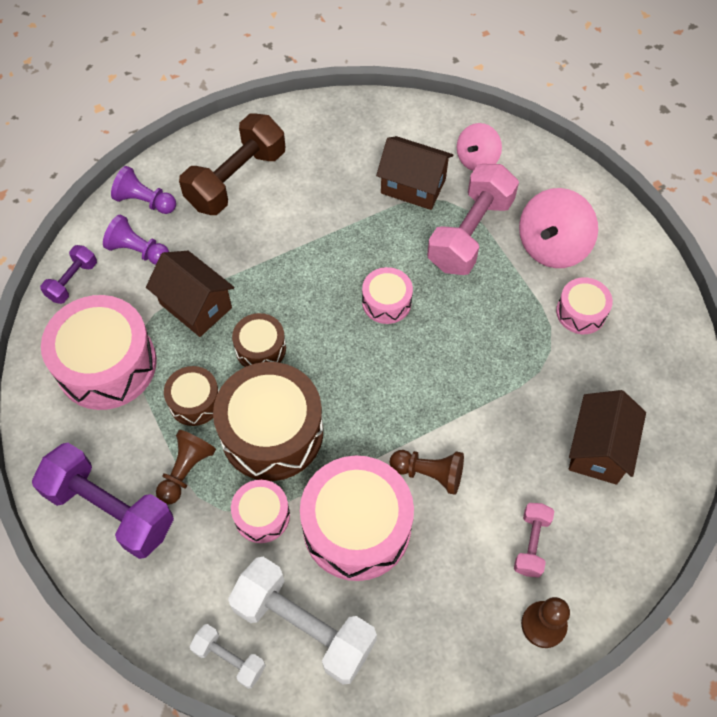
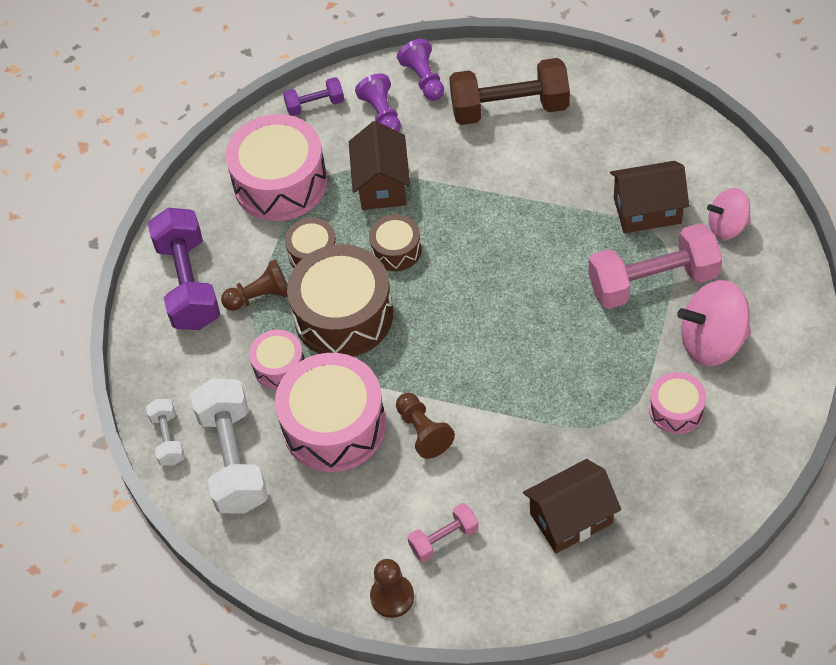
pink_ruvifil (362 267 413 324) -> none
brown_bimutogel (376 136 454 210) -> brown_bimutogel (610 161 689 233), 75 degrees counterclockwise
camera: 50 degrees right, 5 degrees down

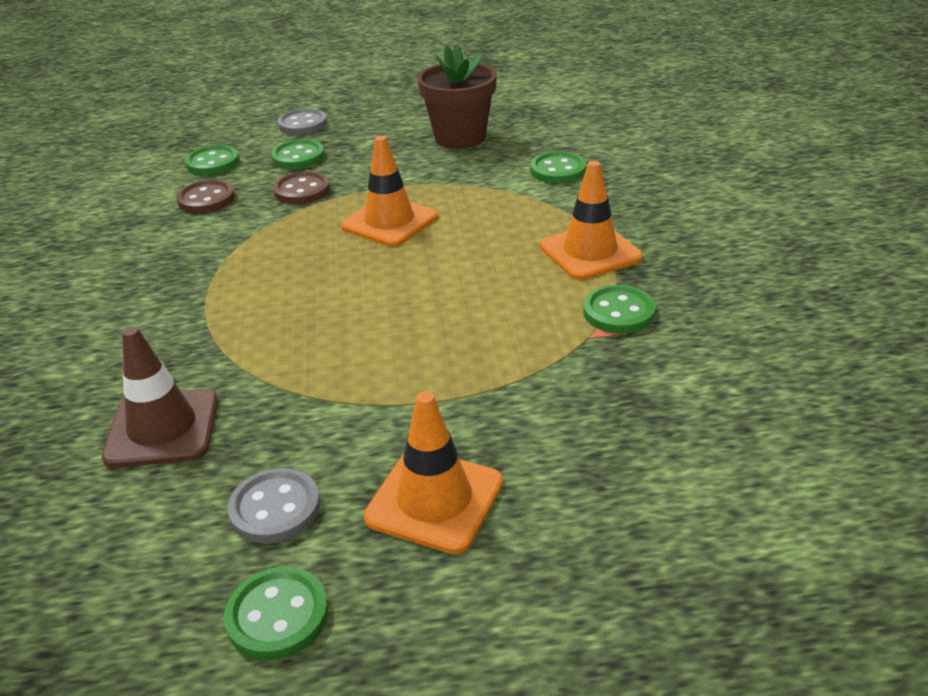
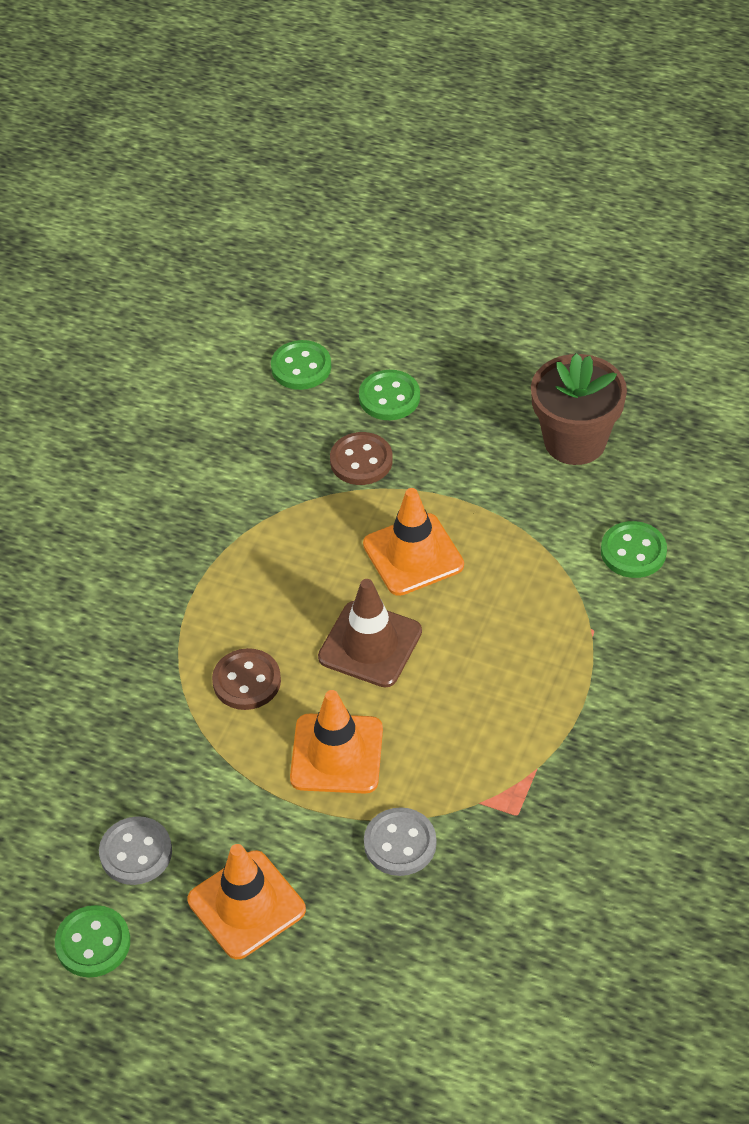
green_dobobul (583 285 656 334) -> none
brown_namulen (102 326 218 468) -> brown_namulen (318 579 422 688), moved
brown_dobobul (176 180 235 213) -> brown_dobobul (212 648 281 710), moved
grey_dobobul (277 109 327 135) -> grey_dobobul (364 807 436 876), moved
orange_namulen (539 161 643 280) -> orange_namulen (290 690 383 794), moved
camera: 30 degrees right, 15 degrees up

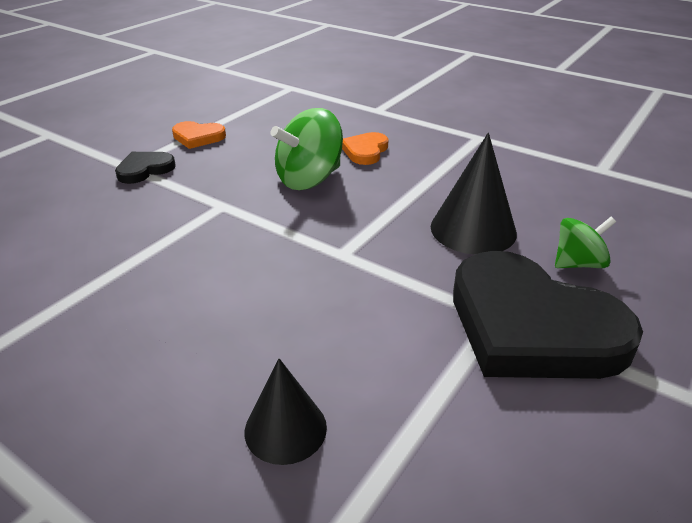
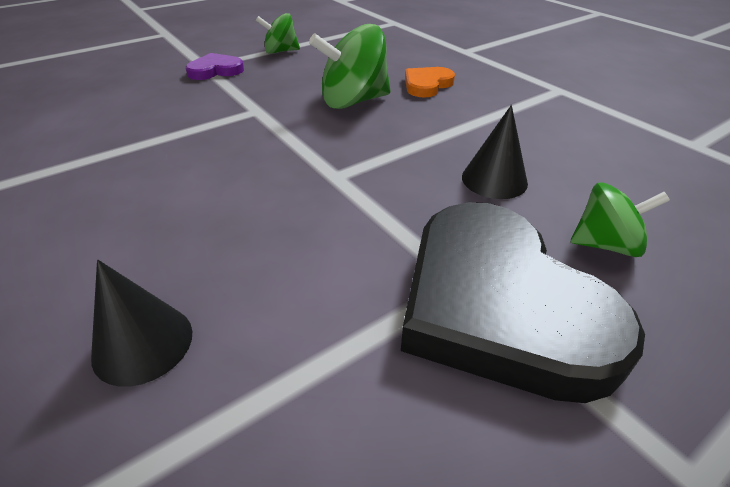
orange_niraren (172 121 226 149) -> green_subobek (256 13 300 54)
black_niraren (115 152 176 184) -> purple_niraren (185 53 244 80)
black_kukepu (431 133 517 255) -> black_kukepu (462 105 528 199), x0.65
camera: 20 degrees right, 5 degrees up

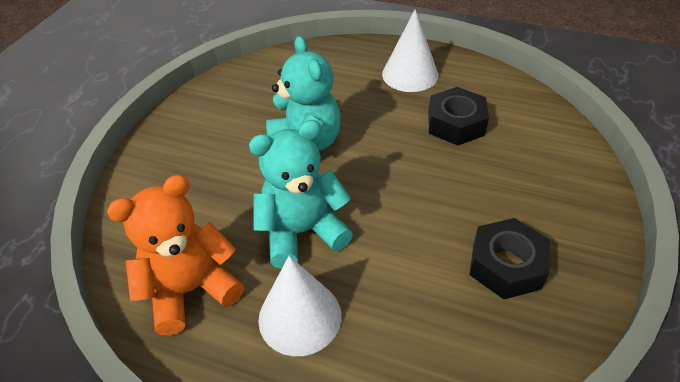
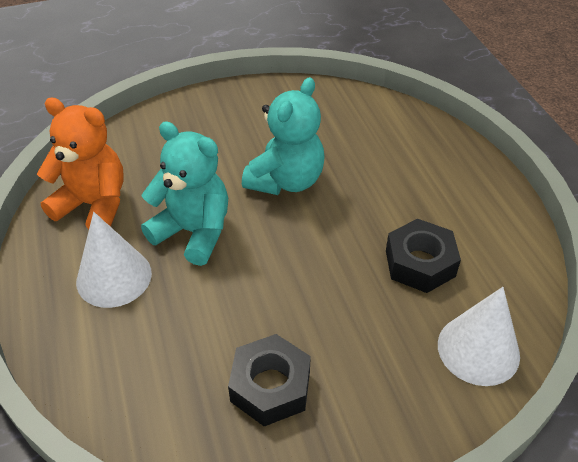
white_kukepu (382 9 438 92) -> white_kukepu (438 287 520 386), moved
camera: 50 degrees right, 0 degrees up

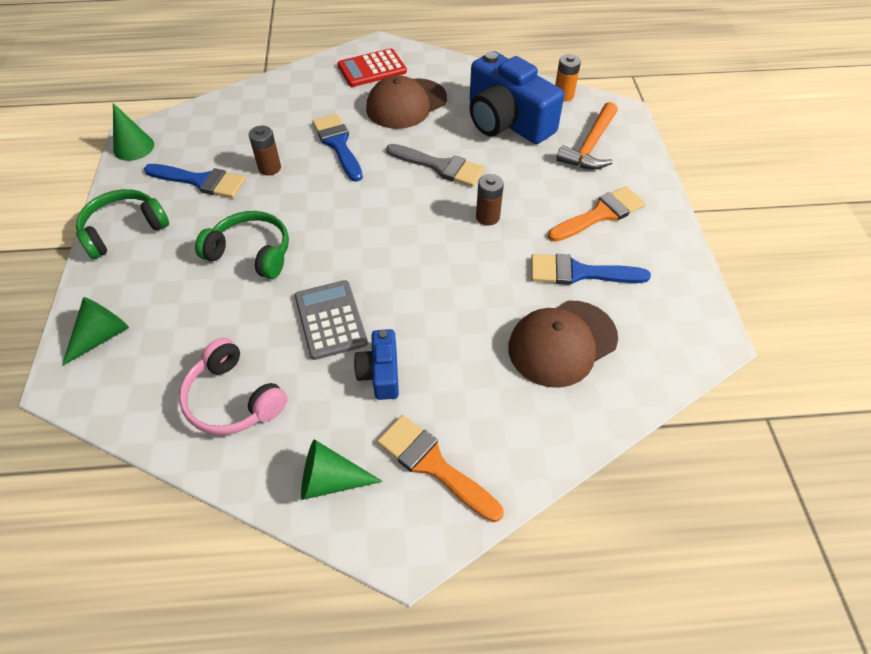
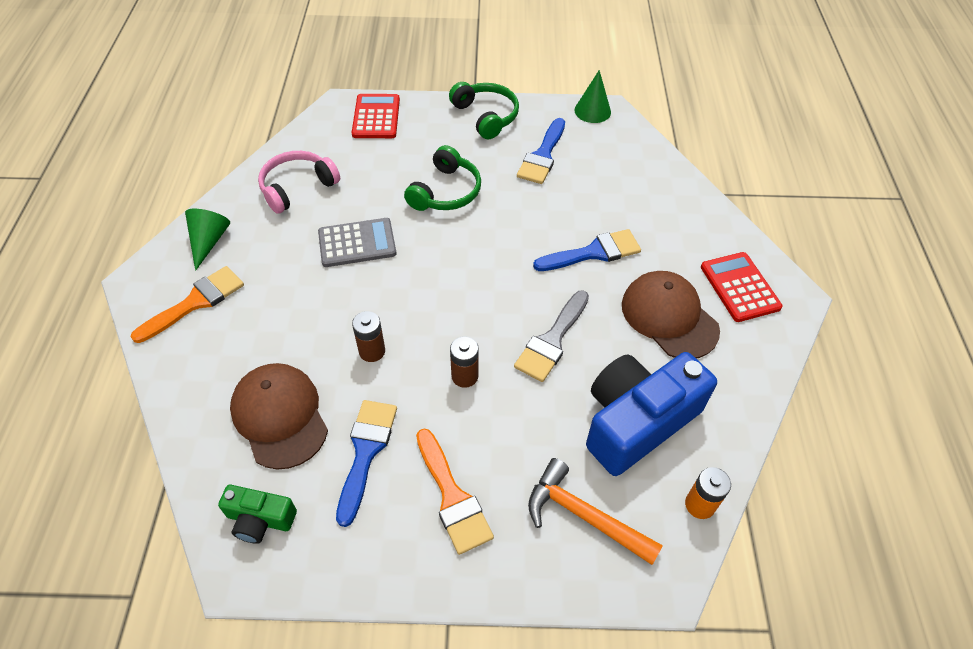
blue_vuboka (354 329 399 400) -> none
none -> green_vuboka (218 485 297 544)
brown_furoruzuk (249 126 281 176) -> brown_furoruzuk (352 311 385 362), moved
green_kukepu (62 297 129 366) -> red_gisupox (352 94 400 138)
camera: 95 degrees right, 0 degrees up

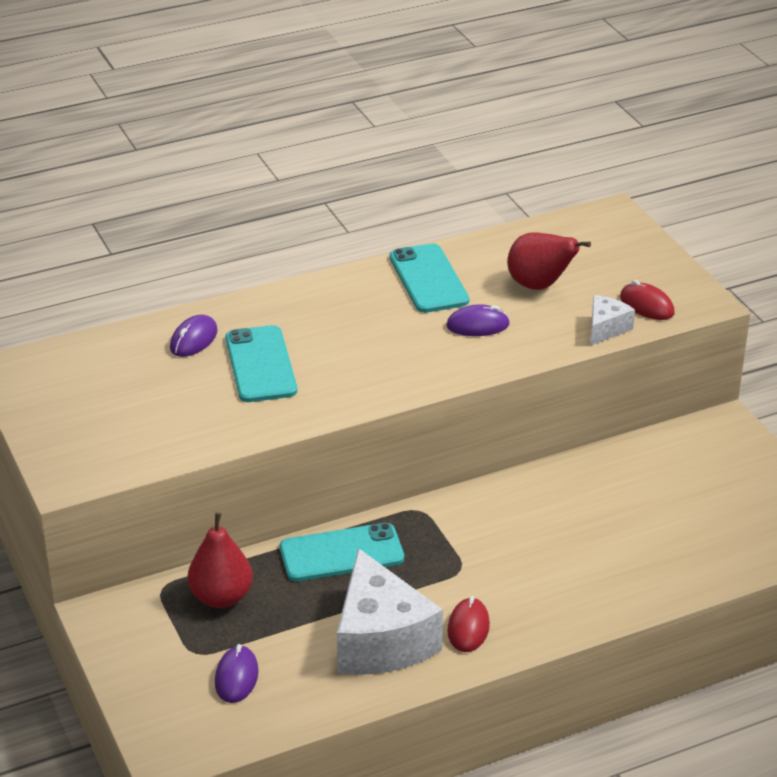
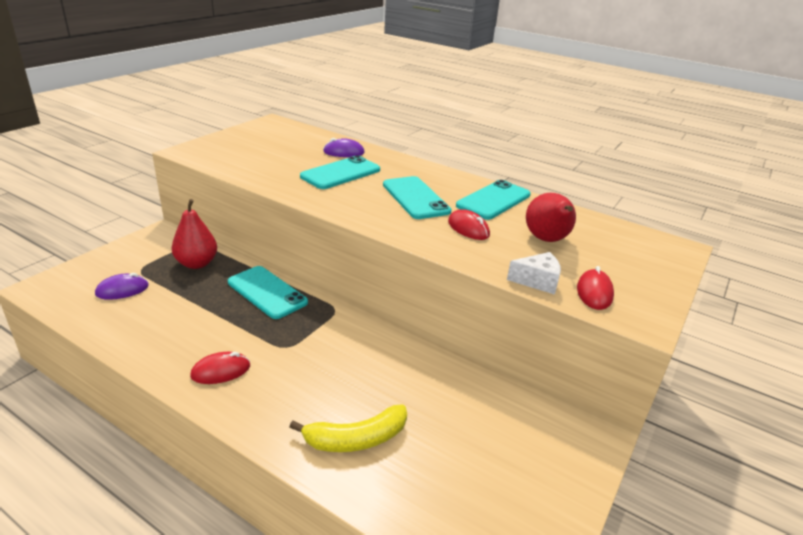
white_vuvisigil (337 548 443 675) -> none
none -> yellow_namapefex (289 404 407 452)
none -> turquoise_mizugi (383 176 452 219)
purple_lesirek (446 304 510 336) -> red_lesirek (448 210 490 240)
camera: 55 degrees right, 5 degrees down

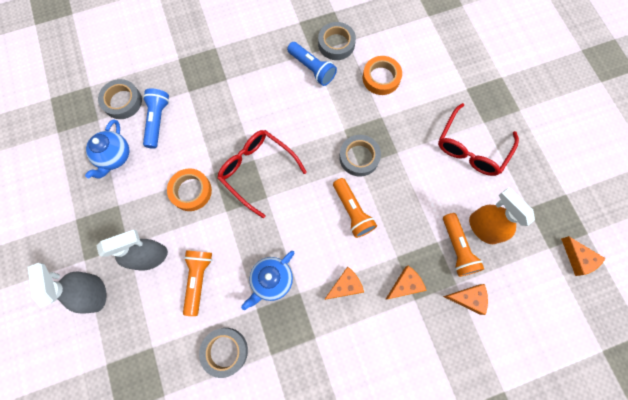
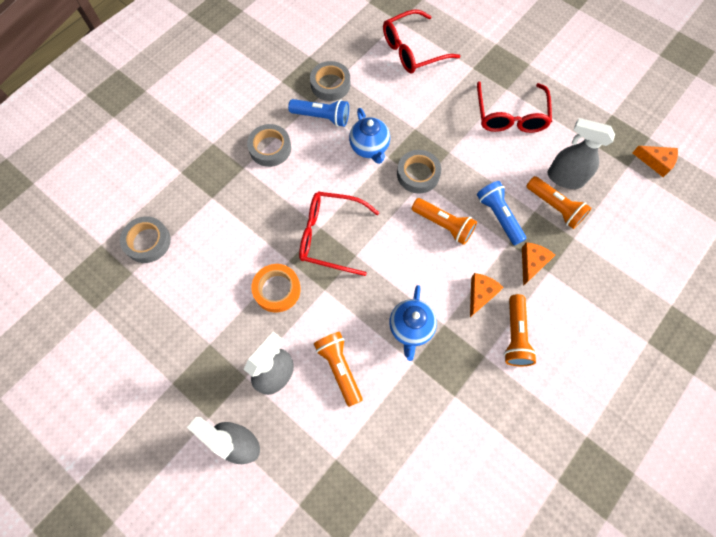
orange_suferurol (363 56 402 95) -> none
orange_vuvisigil (443 284 488 315) -> none
none -> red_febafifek (383 10 460 74)
none -> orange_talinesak (504 294 537 366)
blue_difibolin (85 119 129 178) -> blue_difibolin (349 108 390 164), moved
blue_talinesak (143 88 169 149) -> blue_talinesak (477 181 526 245), moved
grey_suferurol (199 328 248 378) -> grey_suferurol (247 124 291 167), moved
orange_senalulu (469 188 535 244) -> grey_senalulu (548 118 615 189)
camera: 30 degrees left, 5 degrees down

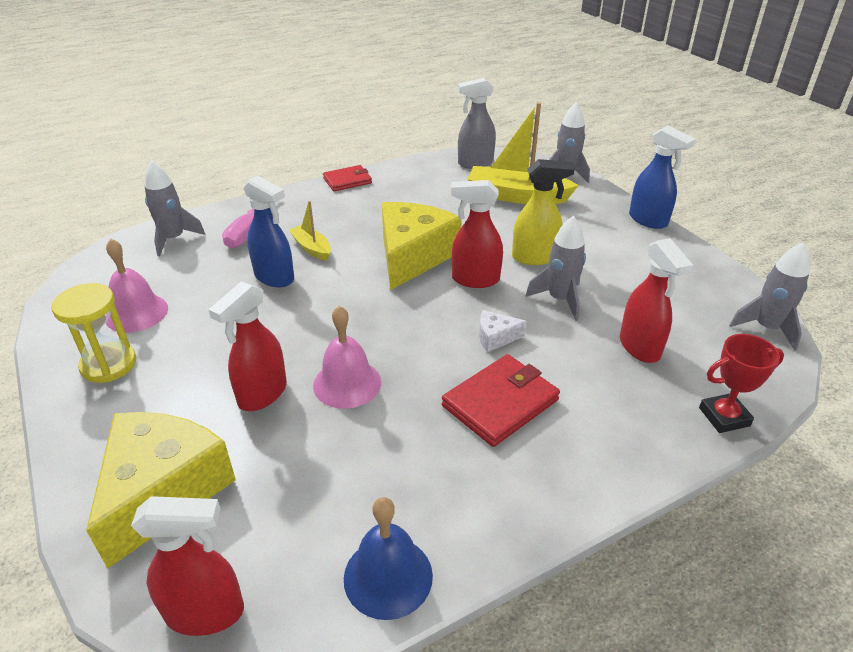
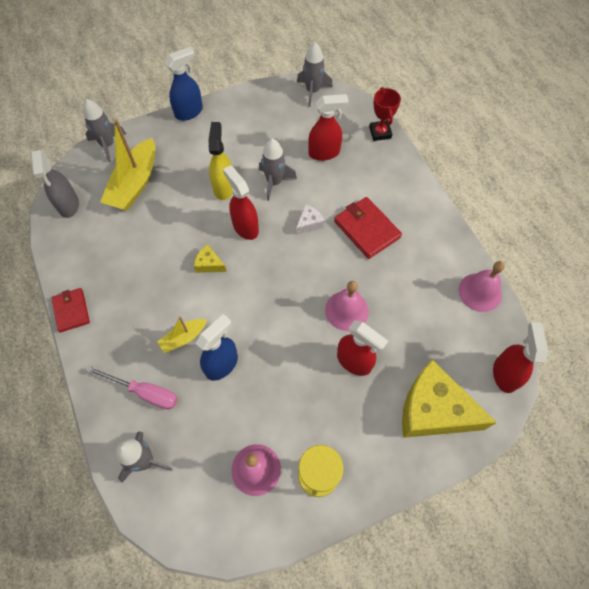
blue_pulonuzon (344 497 433 620) -> pink_pulonuzon (459 261 505 312)
red_senalulu (451 180 503 288) -> red_senalulu (223 165 259 240), 135 degrees clockwise
white_vuvisigil (479 310 527 352) -> white_vuvisigil (296 204 325 235), 135 degrees counterclockwise
yellow_vuvisigil (382 202 462 290) -> yellow_vuvisigil (194 244 226 273), x0.42
camera: 85 degrees left, 25 degrees up

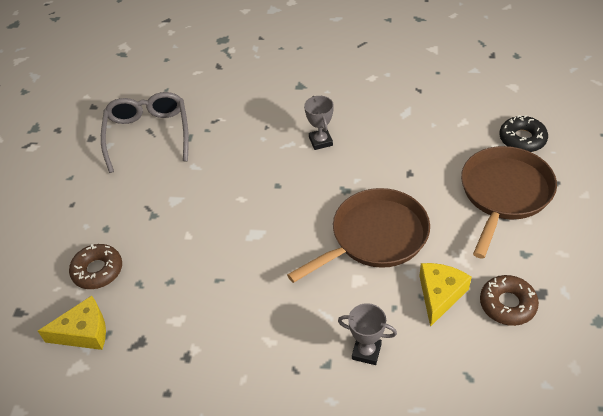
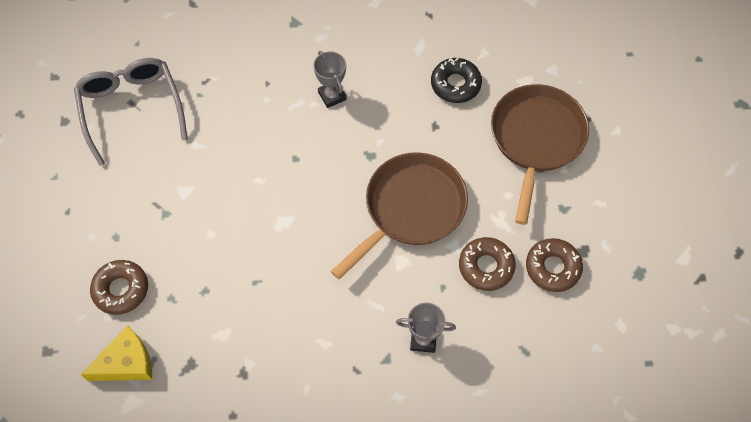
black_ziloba (500 115 548 152) -> black_ziloba (431 57 482 103), moved
yellow_vuvisigil (419 263 472 327) -> brown_ziloba (459 237 516 291)
camera: 15 degrees left, 15 degrees up

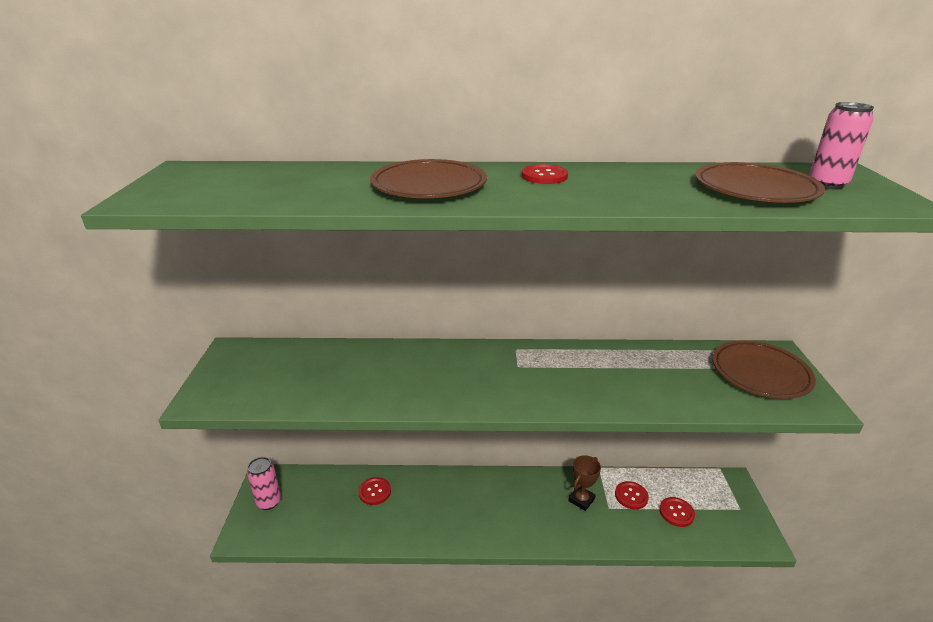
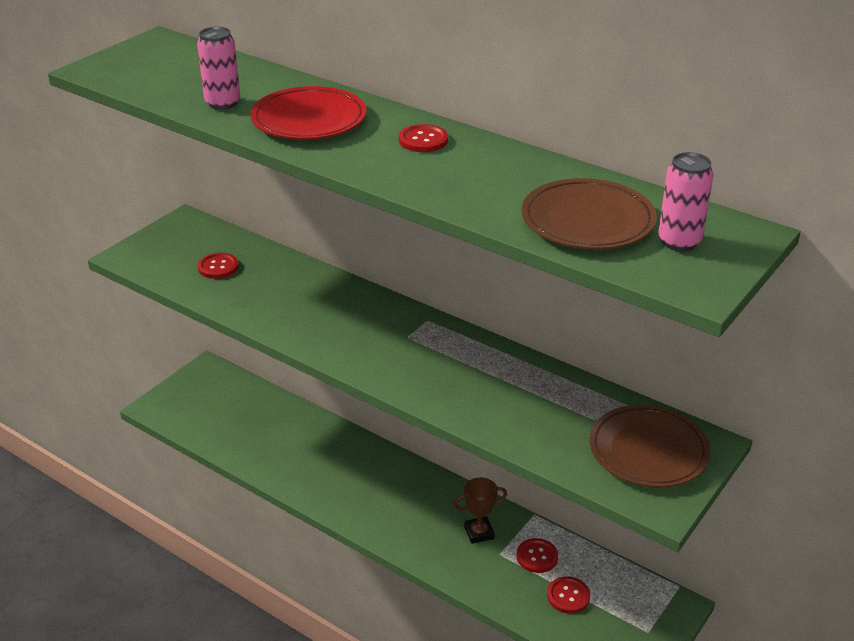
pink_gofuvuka (247 457 281 510) -> pink_gofuvuka (197 27 240 110), moved
red_dobobul (358 477 391 505) -> red_dobobul (198 253 238 279), moved
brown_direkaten (370 159 487 198) -> red_direkaten (250 86 366 140)
camera: 35 degrees right, 5 degrees up

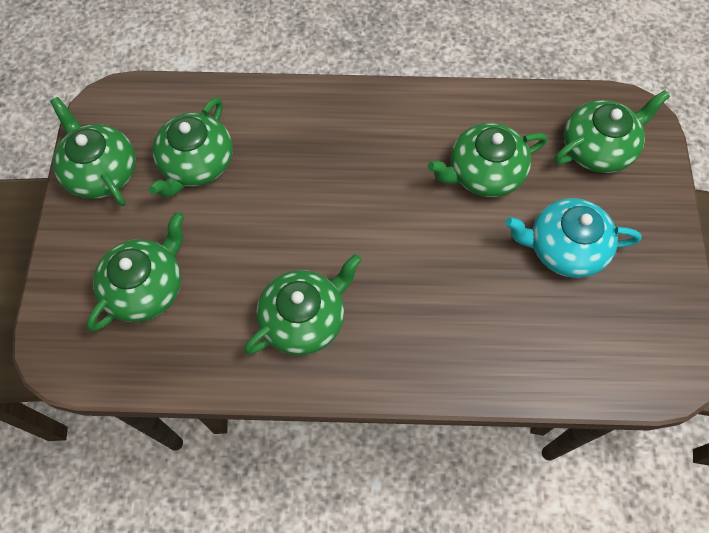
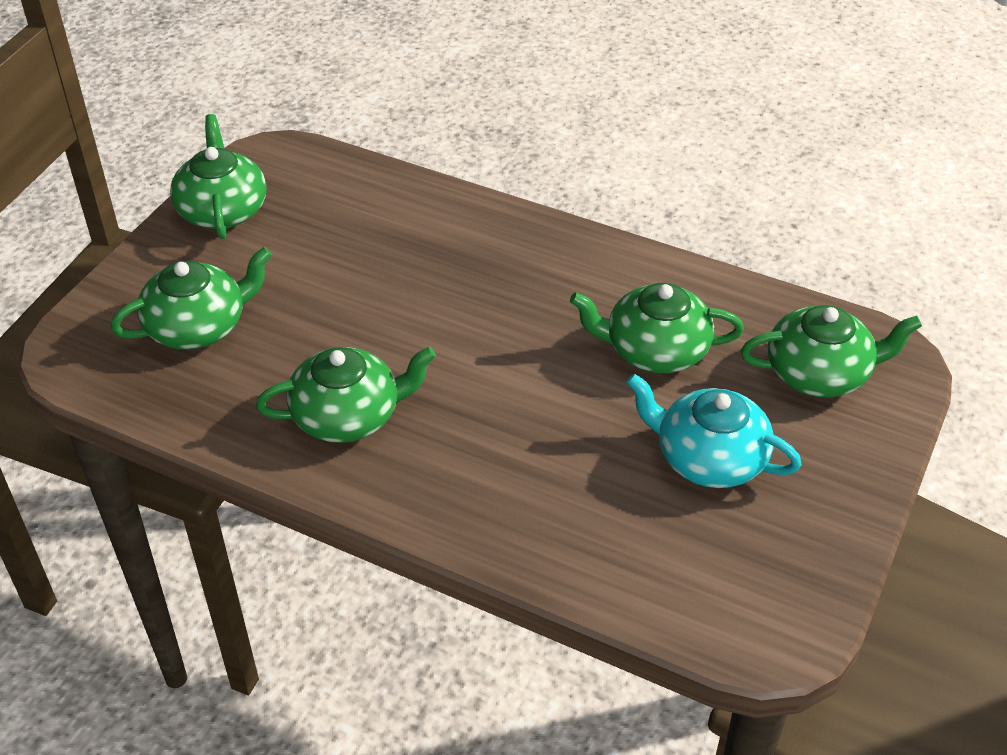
green_difibolin (148 97 233 198) -> none
camera: 25 degrees right, 20 degrees down

